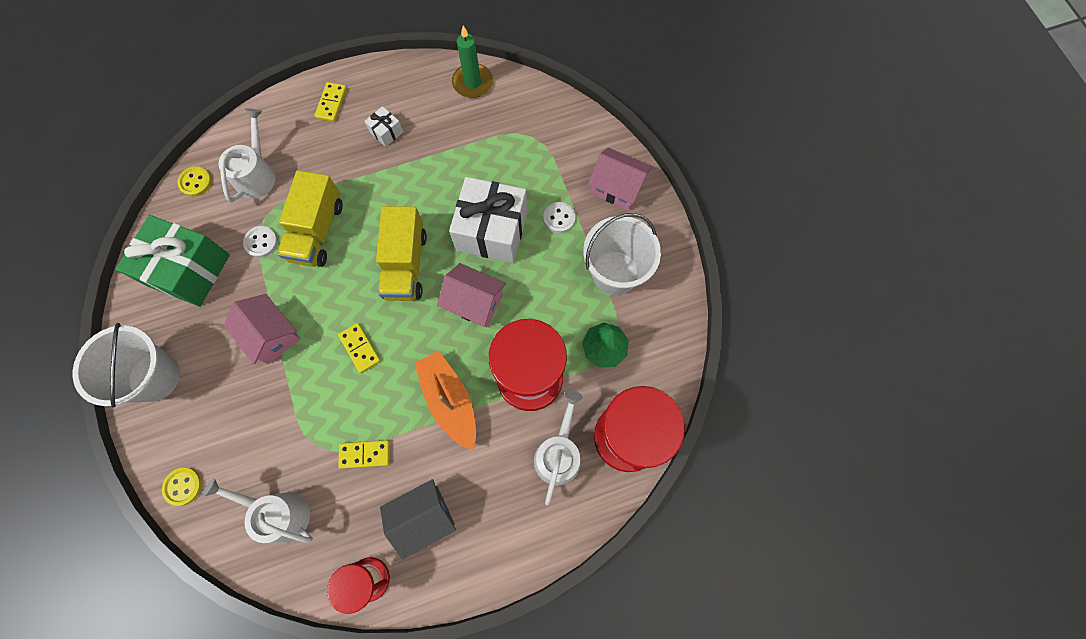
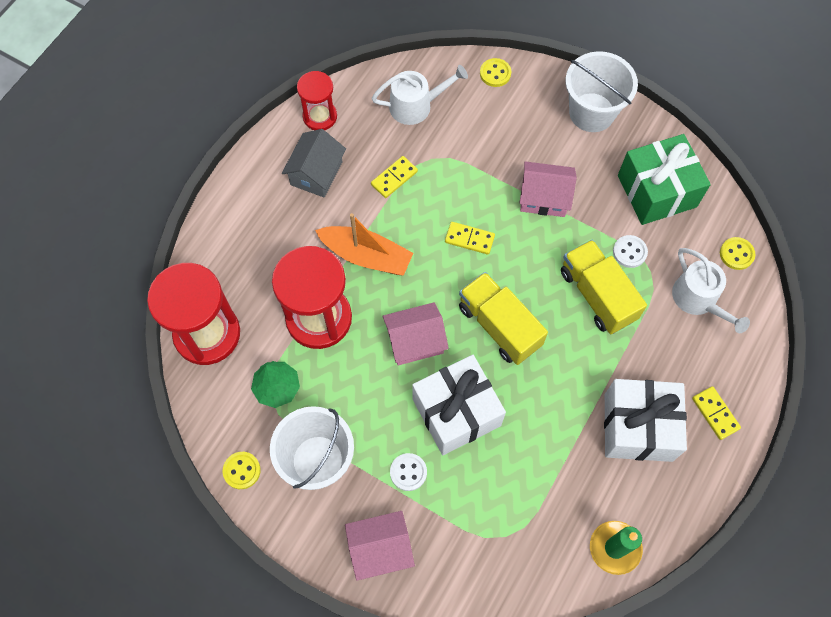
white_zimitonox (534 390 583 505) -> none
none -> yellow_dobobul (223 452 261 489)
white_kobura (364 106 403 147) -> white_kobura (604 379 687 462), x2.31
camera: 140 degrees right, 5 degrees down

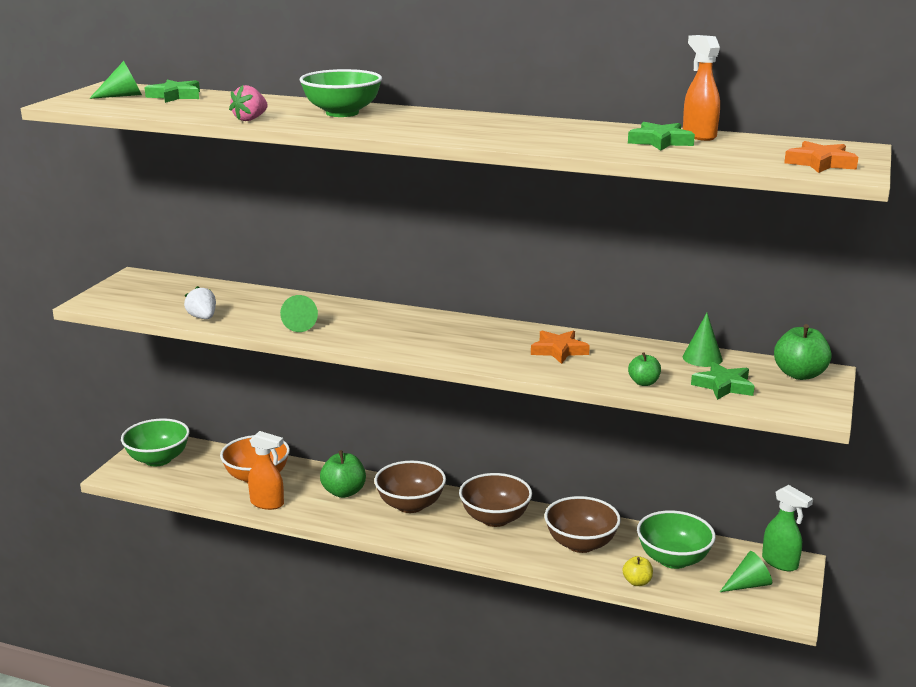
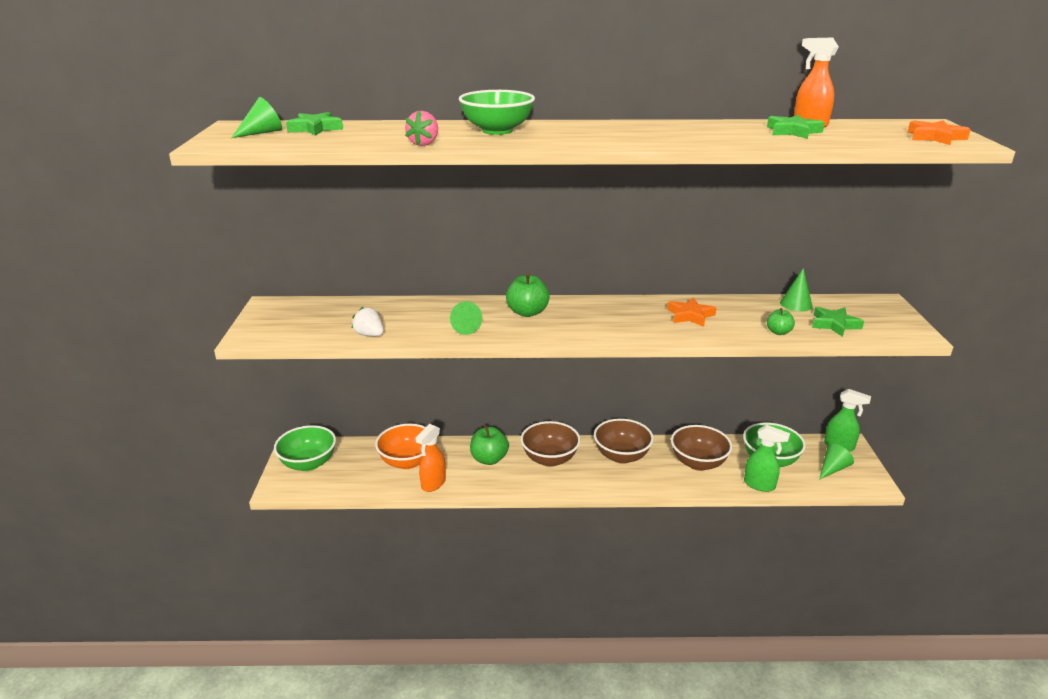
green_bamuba (774 324 832 380) -> green_bamuba (506 273 550 317), moved
yellow_bamuba (622 556 653 586) -> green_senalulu (744 425 790 492)
orange_senalulu (248 431 284 510) -> orange_senalulu (416 424 446 492), 120 degrees clockwise
camera: 20 degrees left, 5 degrees up

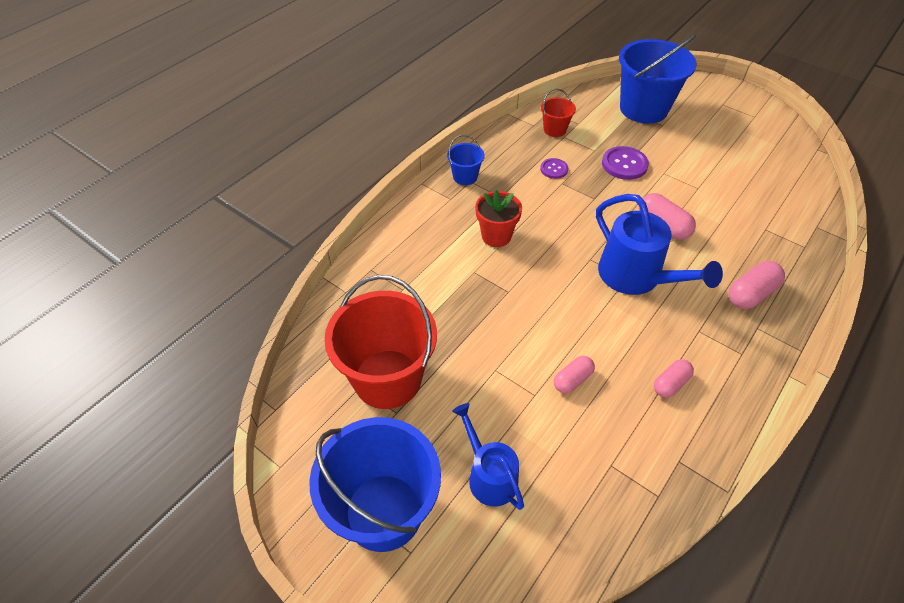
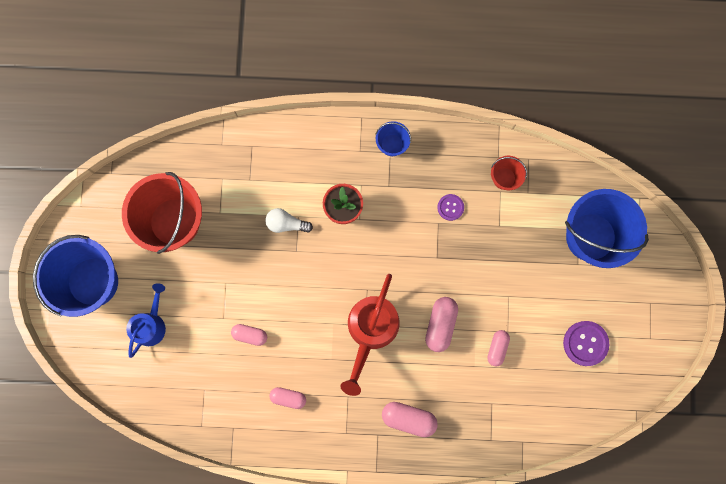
none -> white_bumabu (265 208 313 233)
none -> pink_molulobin (487 330 510 366)
purple_dobobul (602 146 649 180) -> purple_dobobul (563 321 609 366), moved
blue_zimitonox (596 194 723 295) -> red_zimitonox (340 274 400 396)
camera: 55 degrees right, 30 degrees up

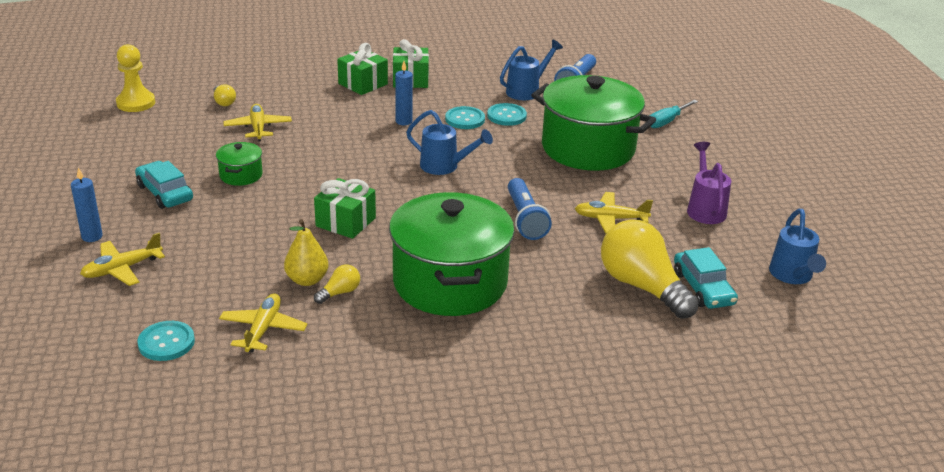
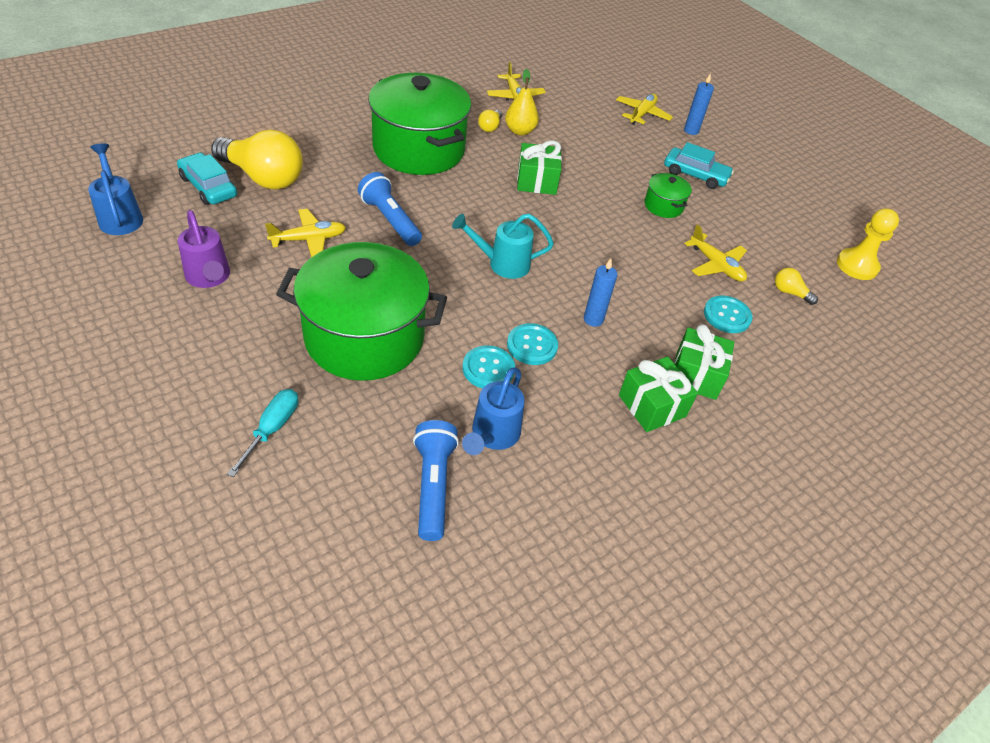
turquoise_dobobul (137 321 195 361) -> turquoise_dobobul (704 296 753 333), moved
blue_zimitonox (406 110 493 175) -> turquoise_zimitonox (452 214 554 279)
camera: 150 degrees right, 15 degrees up

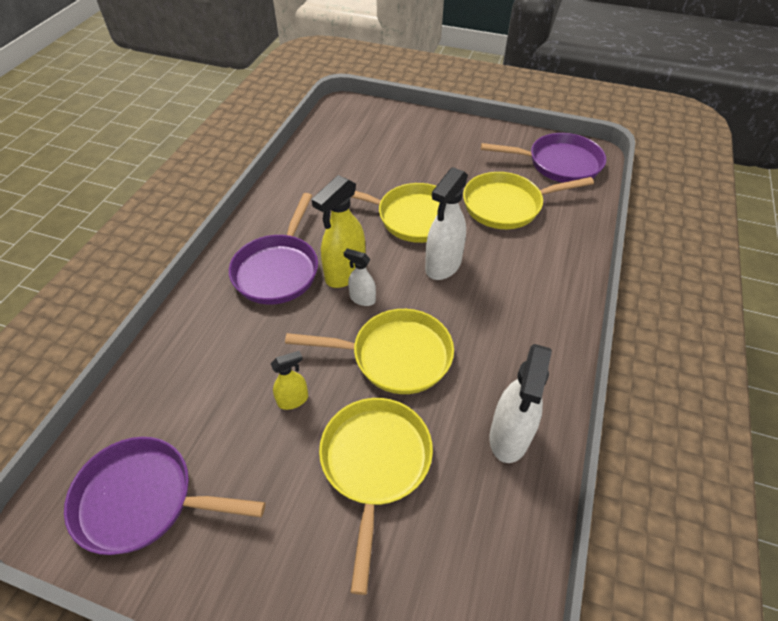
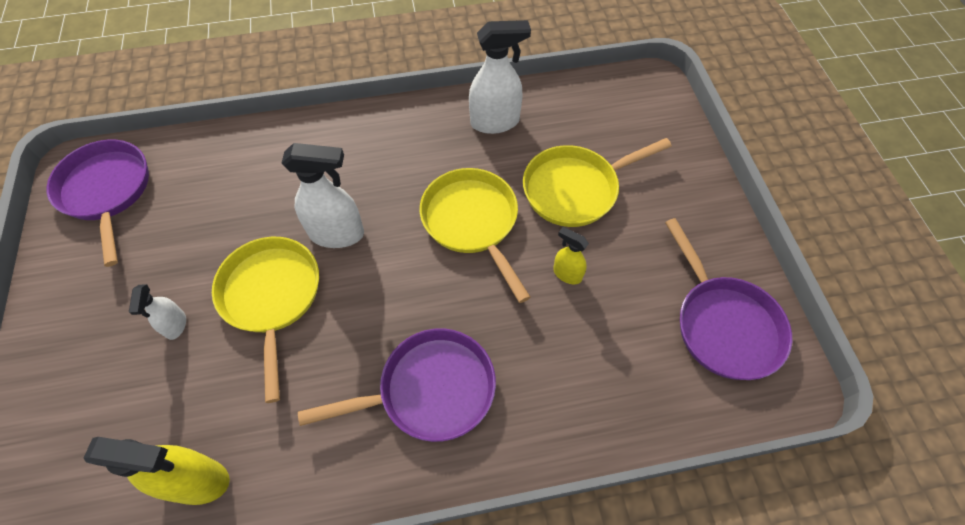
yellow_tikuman (463 172 594 229) -> none
yellow_senalulu (312 175 365 288) -> yellow_senalulu (84 437 230 505), moved
white_senalulu (344 249 376 306) -> white_senalulu (129 284 186 340), moved
camera: 120 degrees left, 10 degrees up

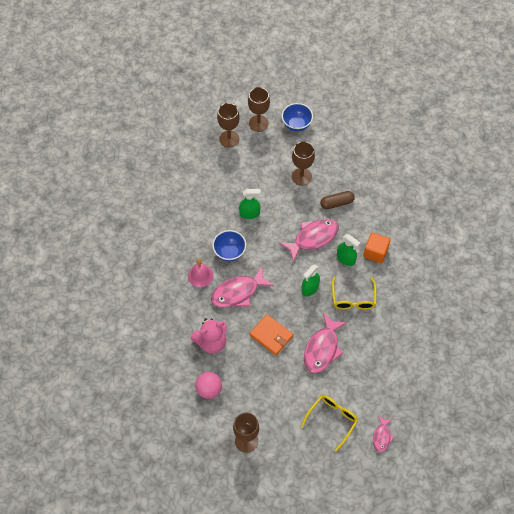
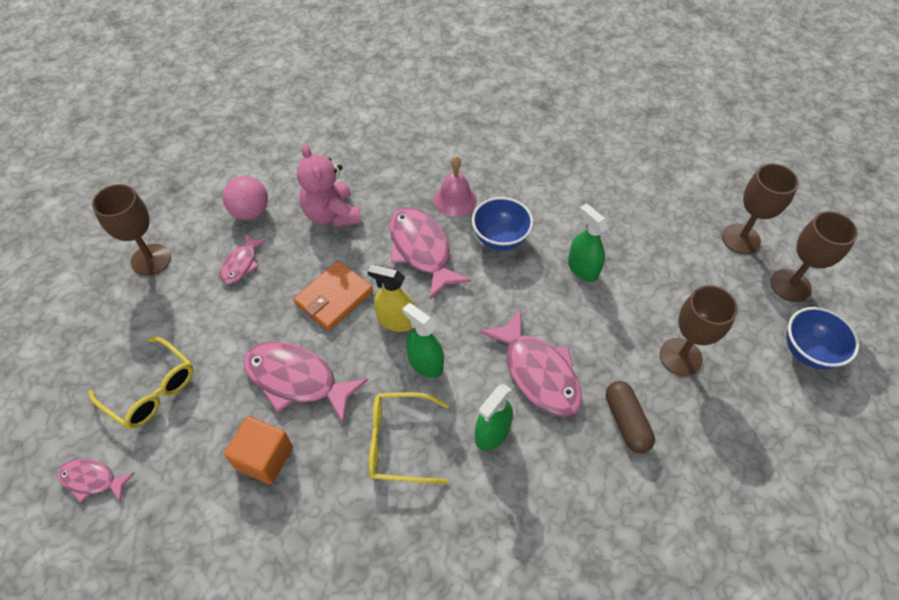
none -> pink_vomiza (220 234 267 284)
none -> yellow_senalulu (367 264 414 332)
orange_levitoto (364 232 391 263) -> orange_levitoto (224 416 293 485), moved
green_senalulu (239 189 261 219) -> green_senalulu (568 203 609 282), 150 degrees clockwise
camera: 90 degrees right, 5 degrees down

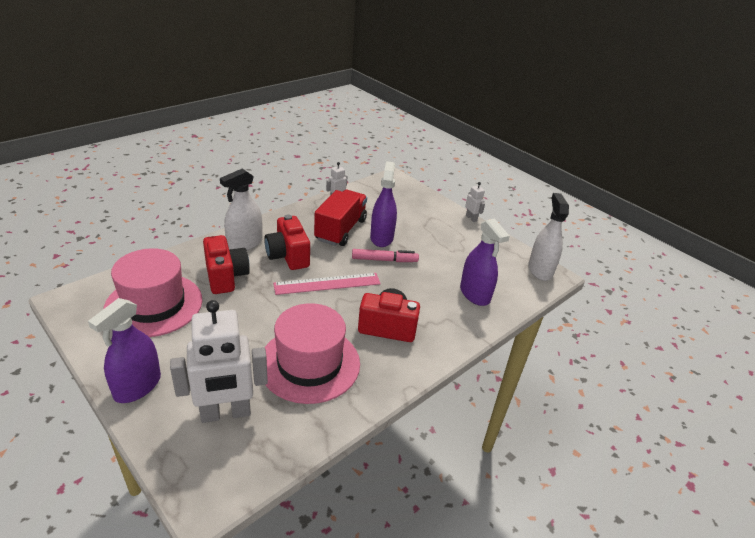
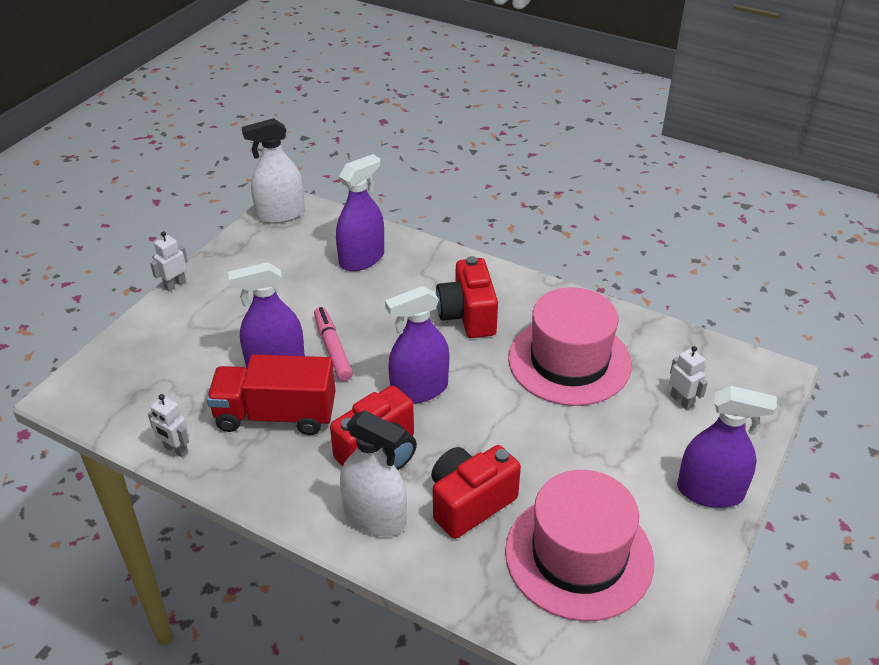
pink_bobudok (273 273 381 295) -> purple_senalulu (385 286 449 404)
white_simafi (170 300 268 423) -> white_simafi (669 346 708 410), x0.44
camera: 105 degrees left, 5 degrees up

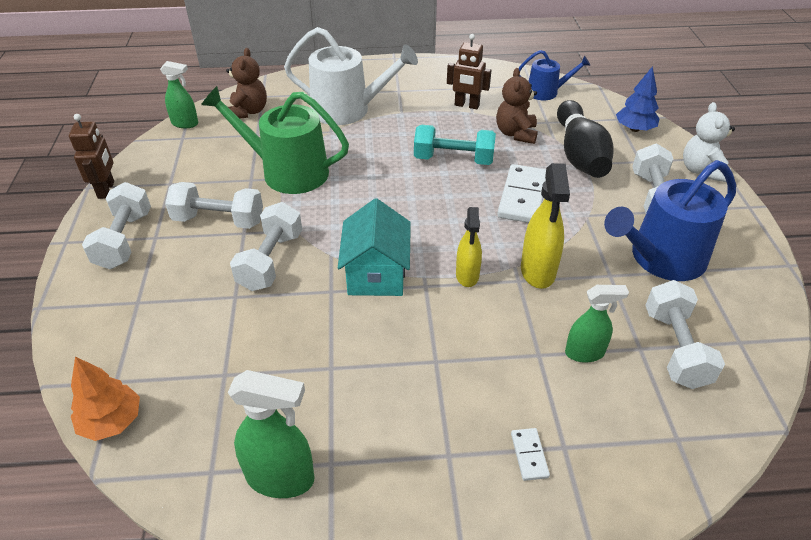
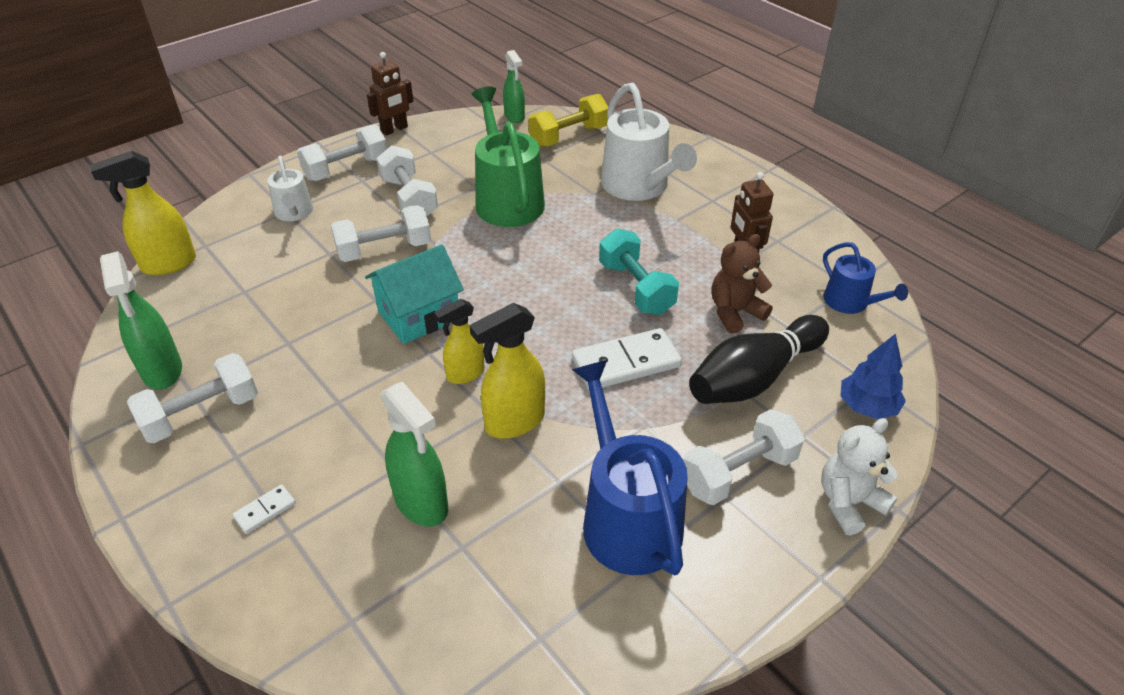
none -> white_zimitonox (268 156 313 221)
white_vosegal (645 280 725 389) -> white_vosegal (127 353 258 443), moved
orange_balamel (71 357 140 441) -> yellow_senalulu (90 151 196 275)
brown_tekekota (226 48 267 119) -> yellow_vosegal (528 94 608 147)
blue_zimitonox (604 160 736 281) -> blue_zimitonox (572 360 688 575), 45 degrees clockwise
green_senalulu (565 285 629 363) -> green_senalulu (380 382 448 527), x1.51
camera: 55 degrees right, 0 degrees up

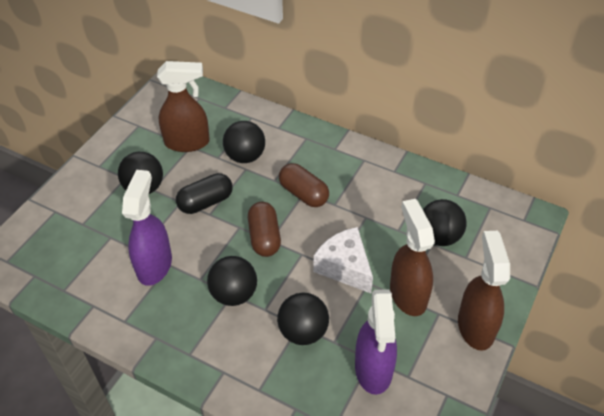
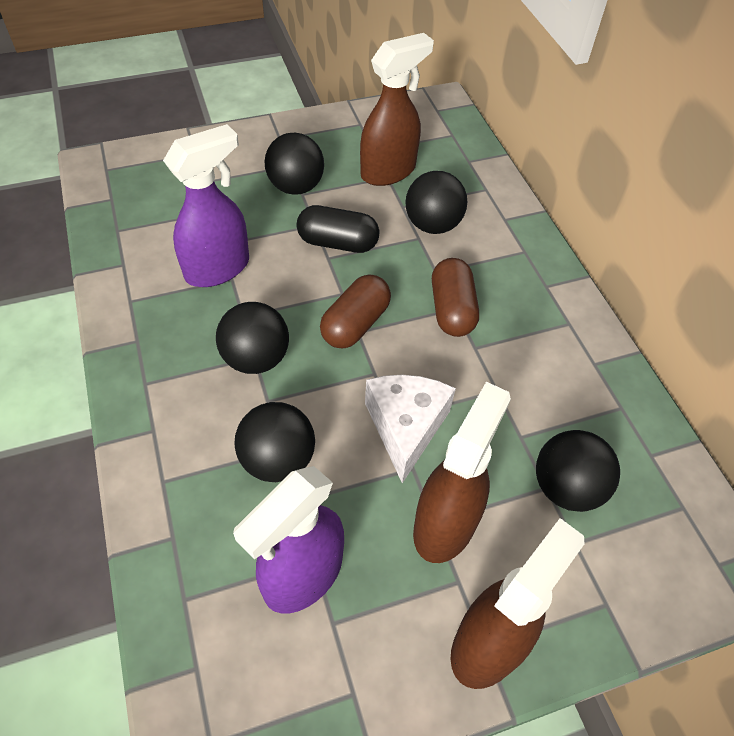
brown_senalulu (157 61 210 152) -> brown_senalulu (360 33 434 186), 75 degrees counterclockwise
camera: 40 degrees right, 5 degrees up

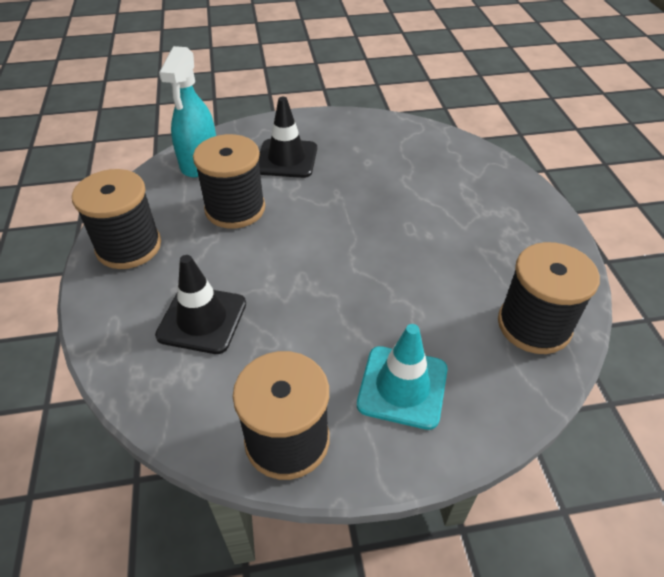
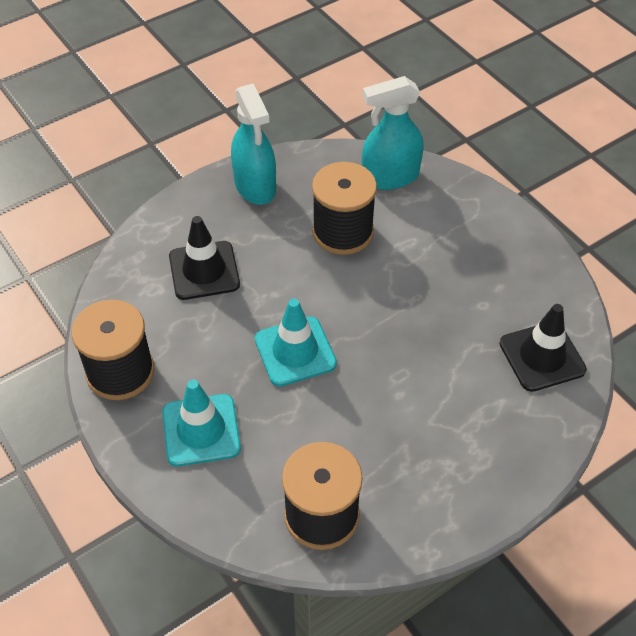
none -> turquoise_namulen (255 299 337 387)
black_namulen (259 97 317 178) -> black_namulen (499 304 587 392), moved
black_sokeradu (72 169 161 269) -> turquoise_senalulu (231 84 276 205)
camera: 65 degrees right, 5 degrees up

